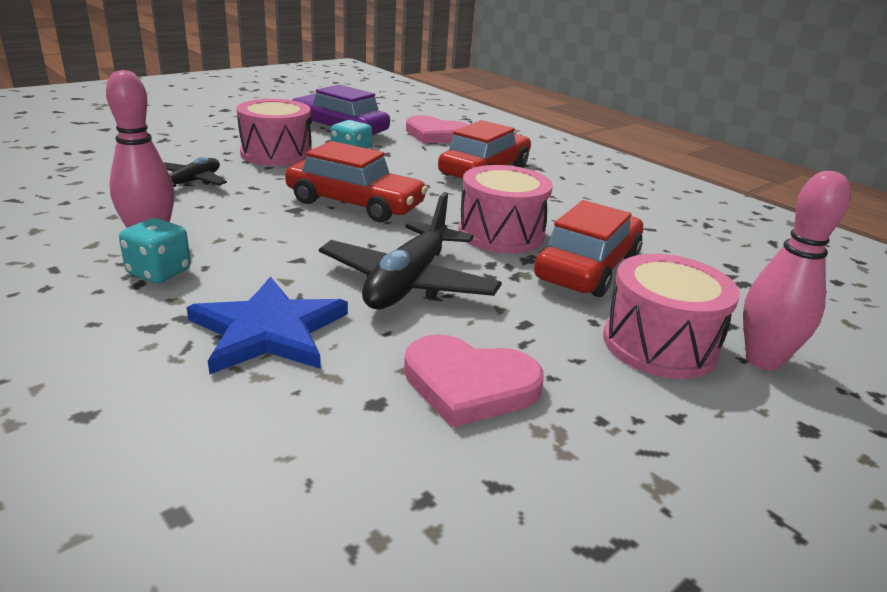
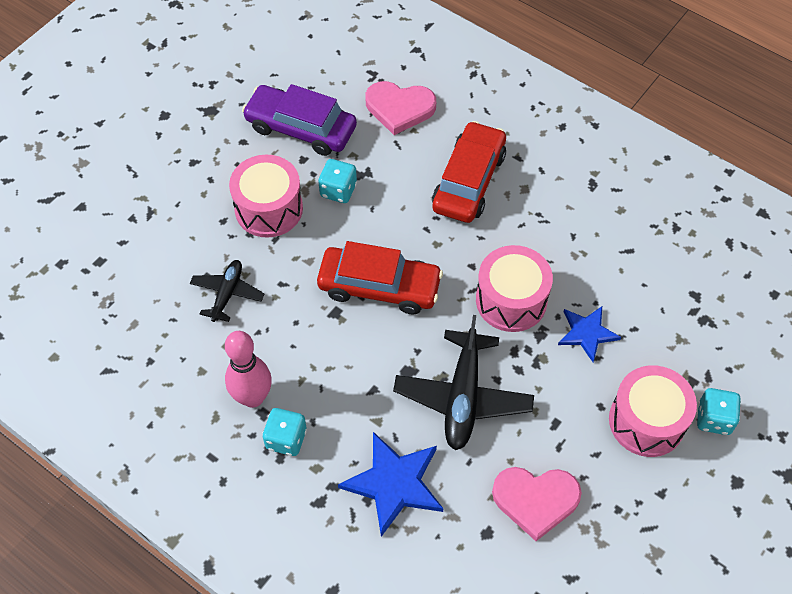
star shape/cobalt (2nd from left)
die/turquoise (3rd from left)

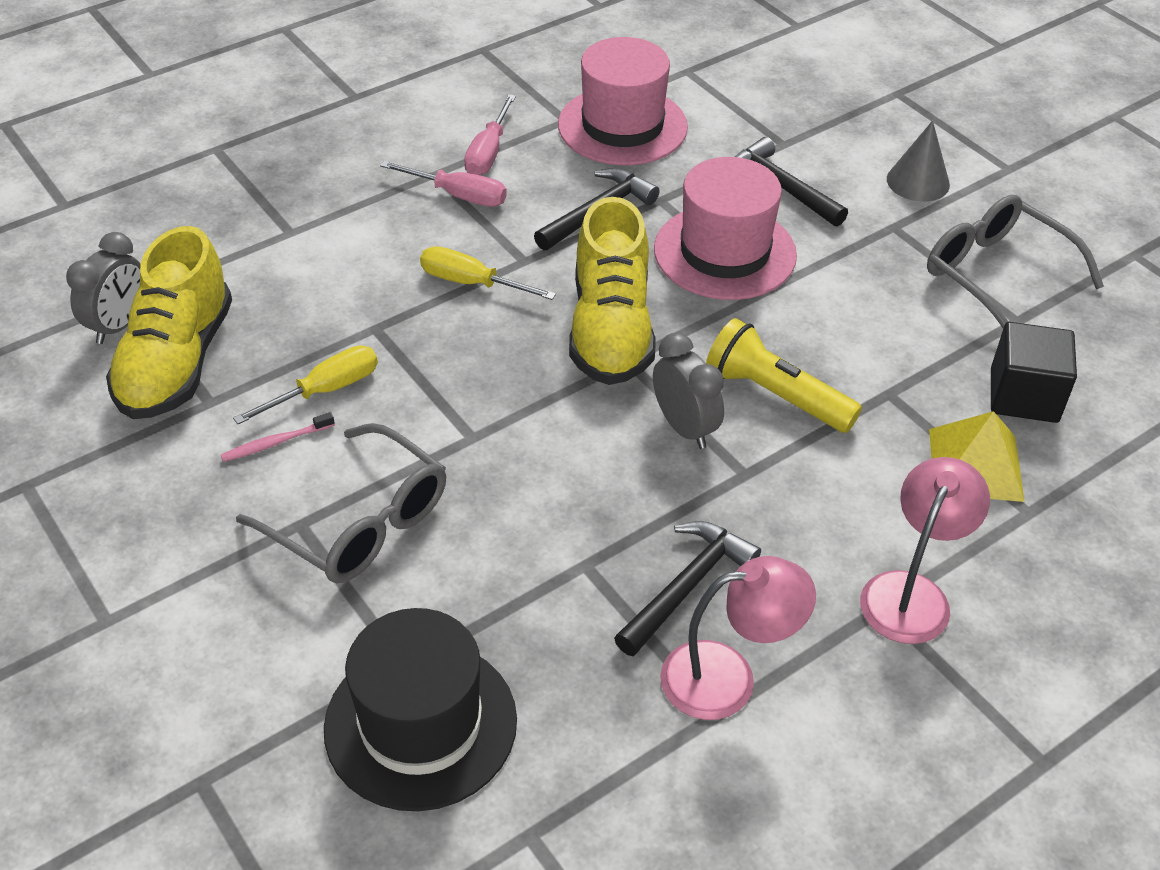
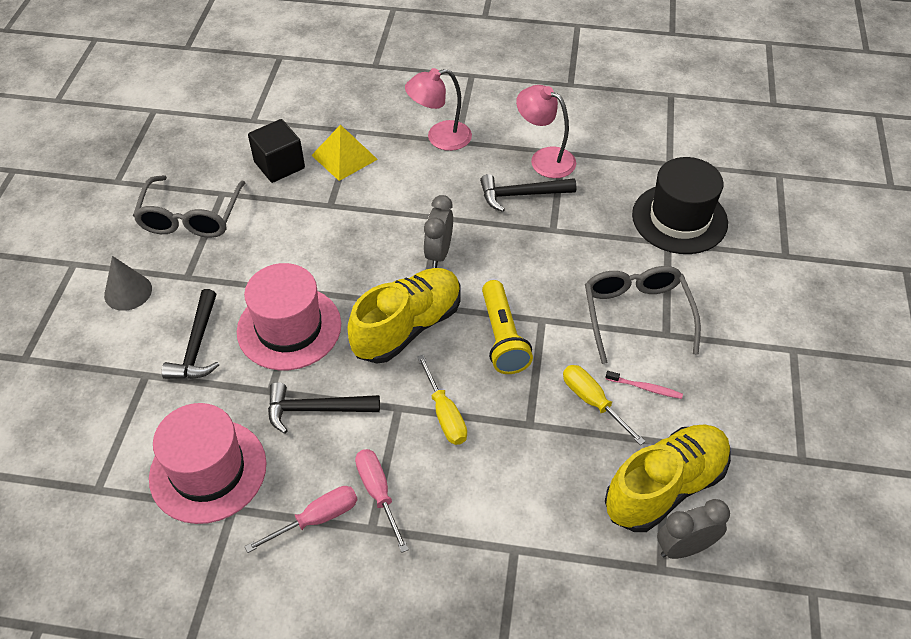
flat screwdriver/yellow (2nd from left)
pocket torch/yellow

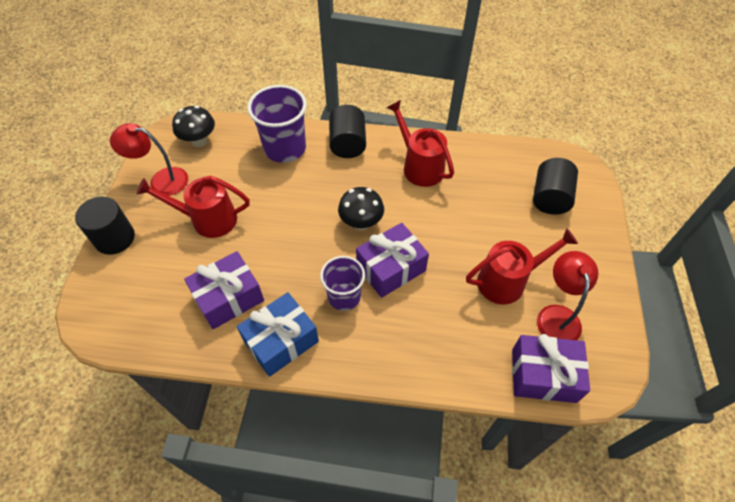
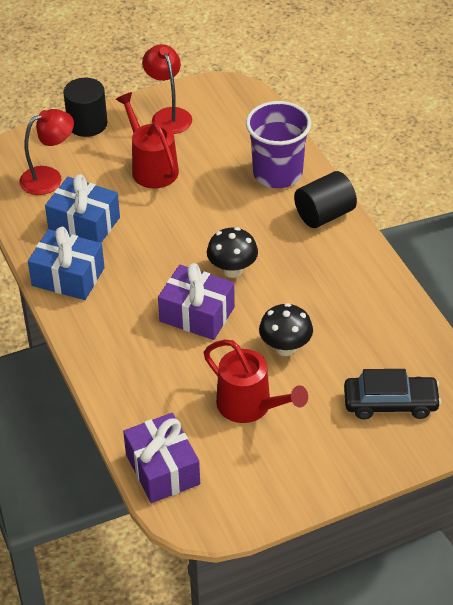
mushroom/jet-black (2nd from left)
present/cobalt (2nd from left)
cup/violet (2nd from left in the first image)
sprinkling can/red (2nd from left in the first image)
toy car/jet-black
lamp/red (1st from left)

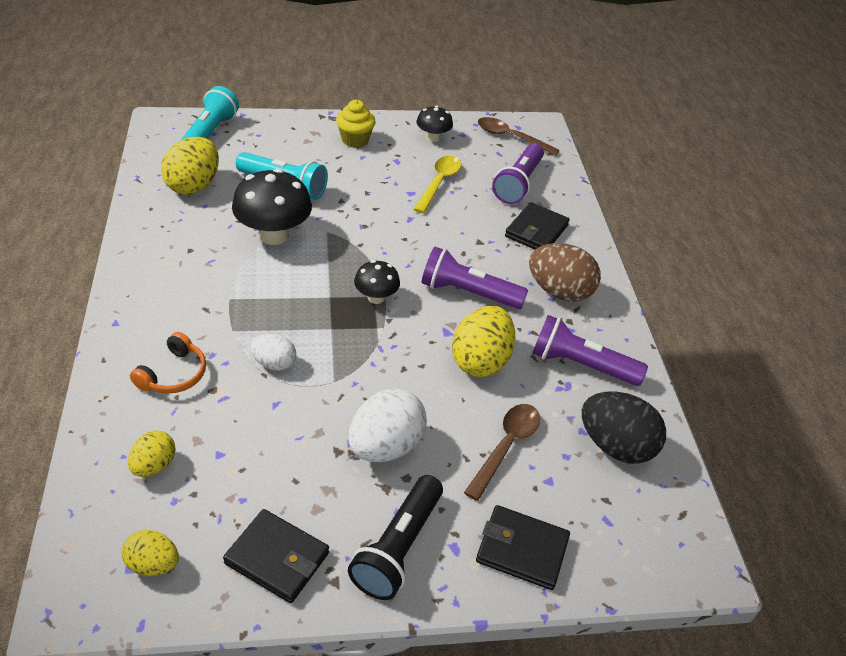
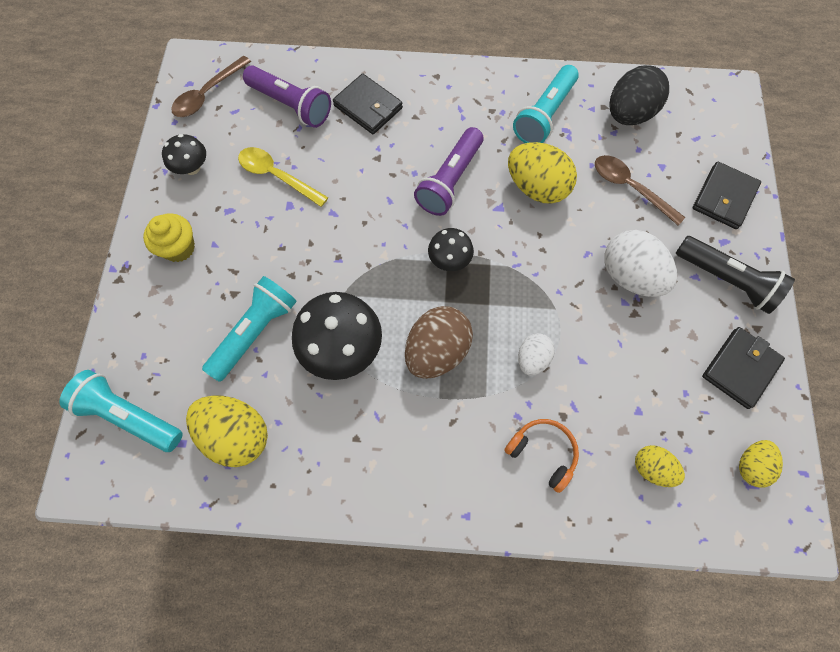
toy egg/brown
pocket torch/turquoise (3rd from left)

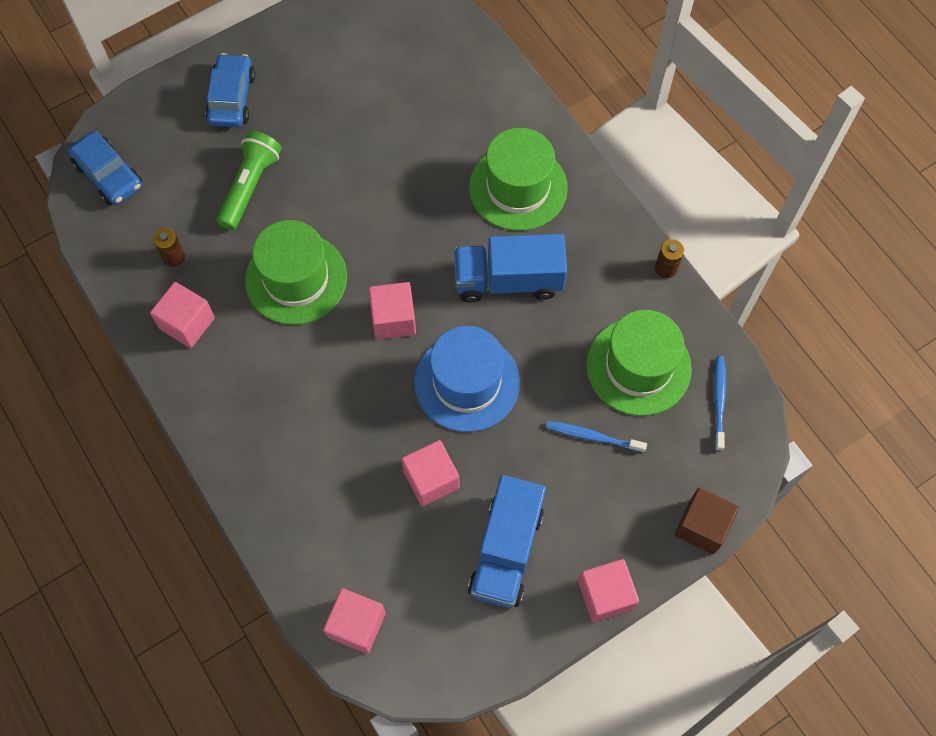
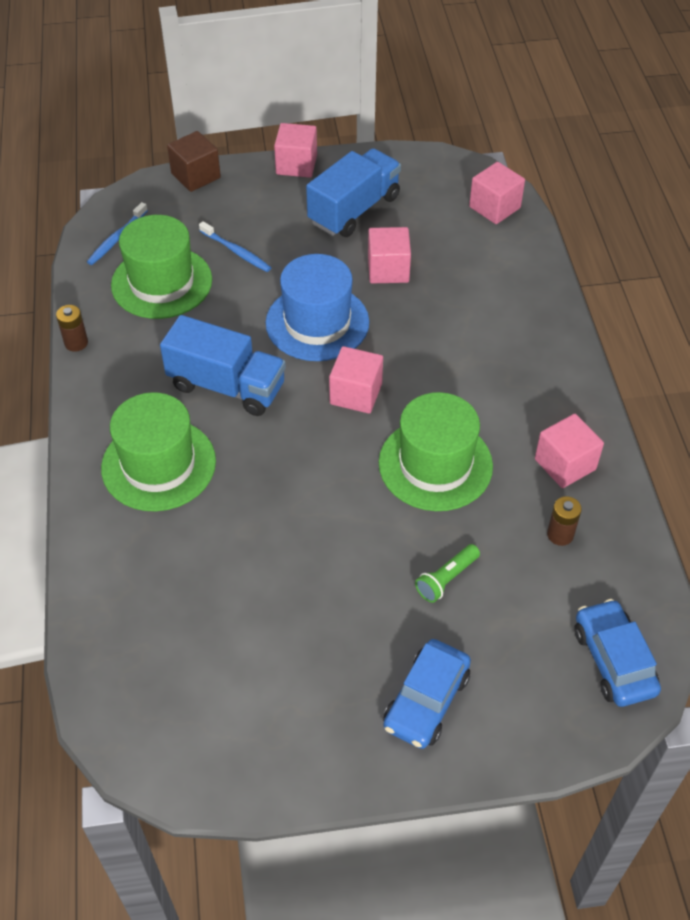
pocket torch/emerald

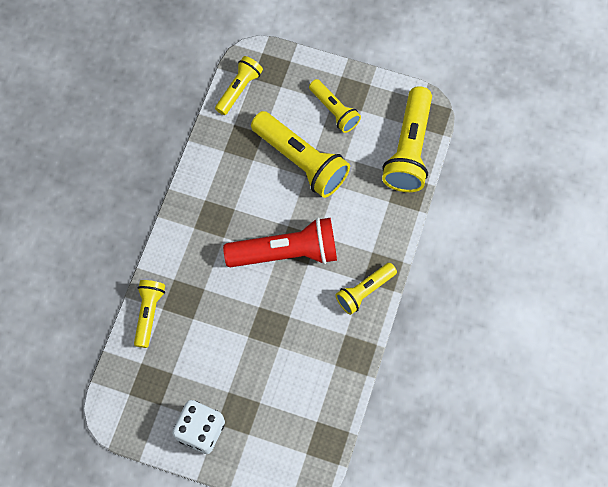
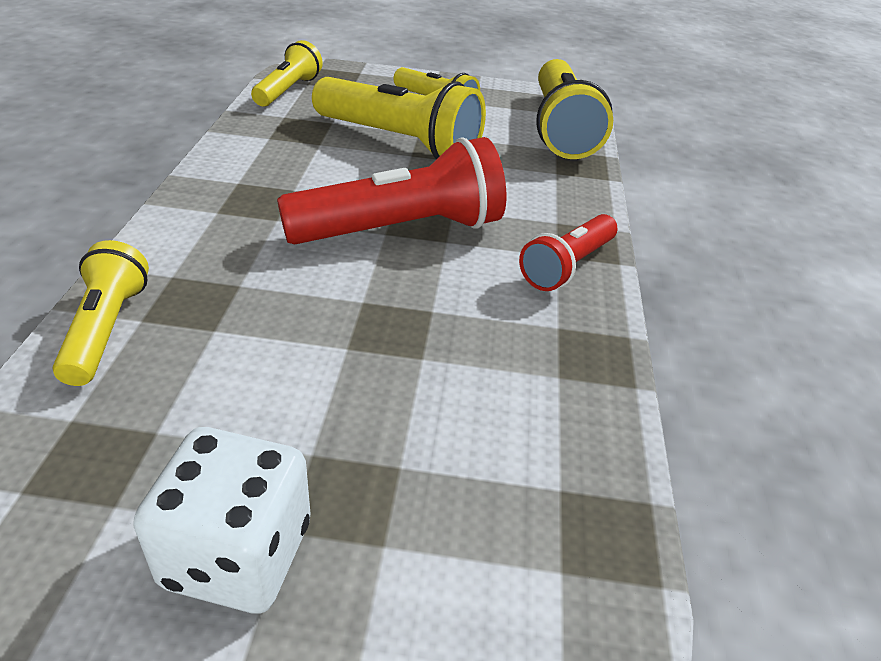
pocket torch/red (2nd from left)

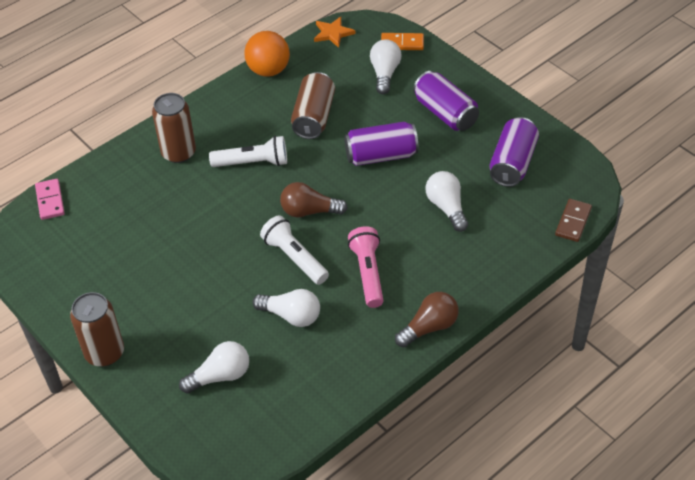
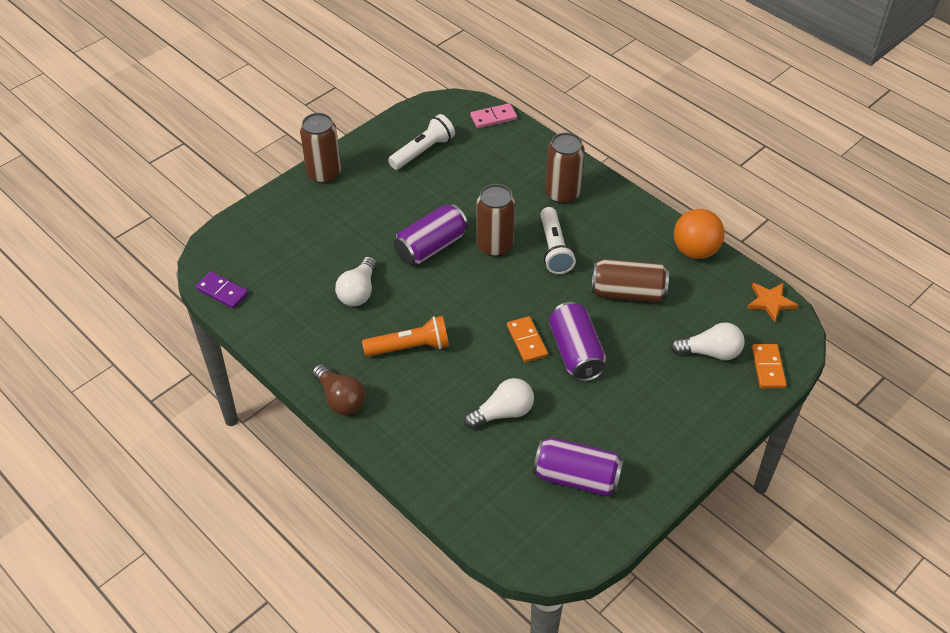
light bulb/pure white (1st from left in the first image)
pocket torch/pure white (1st from left)
light bulb/brown (1st from left in the first image)
pocket torch/bright orange
can/violet (1st from left)
domino piece/brown
domino piece/violet
can/brown (2nd from left)
domino piece/bright orange (1st from left)

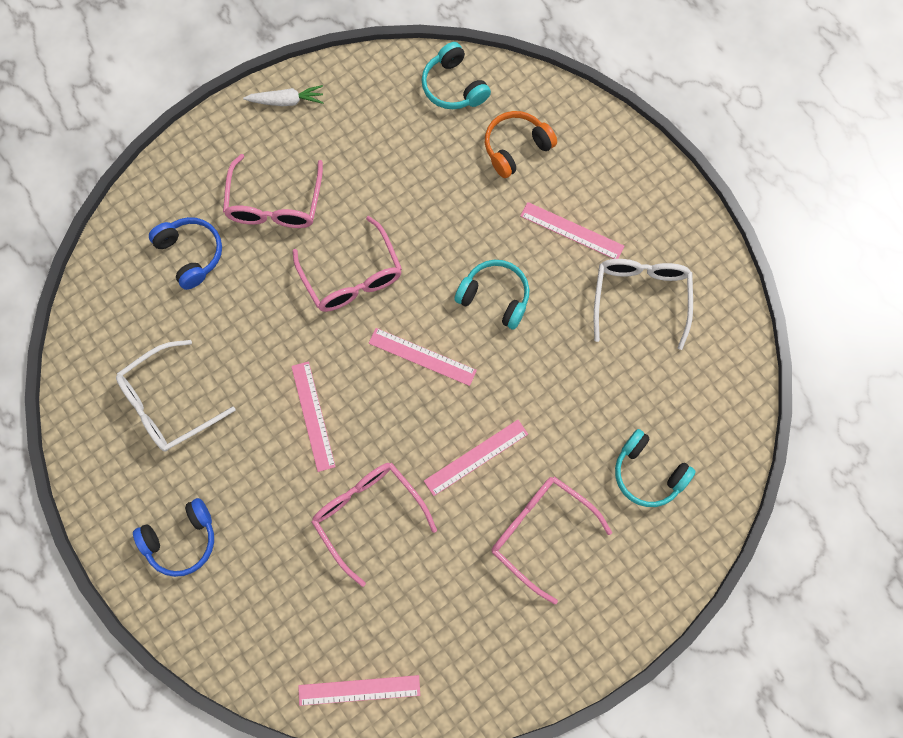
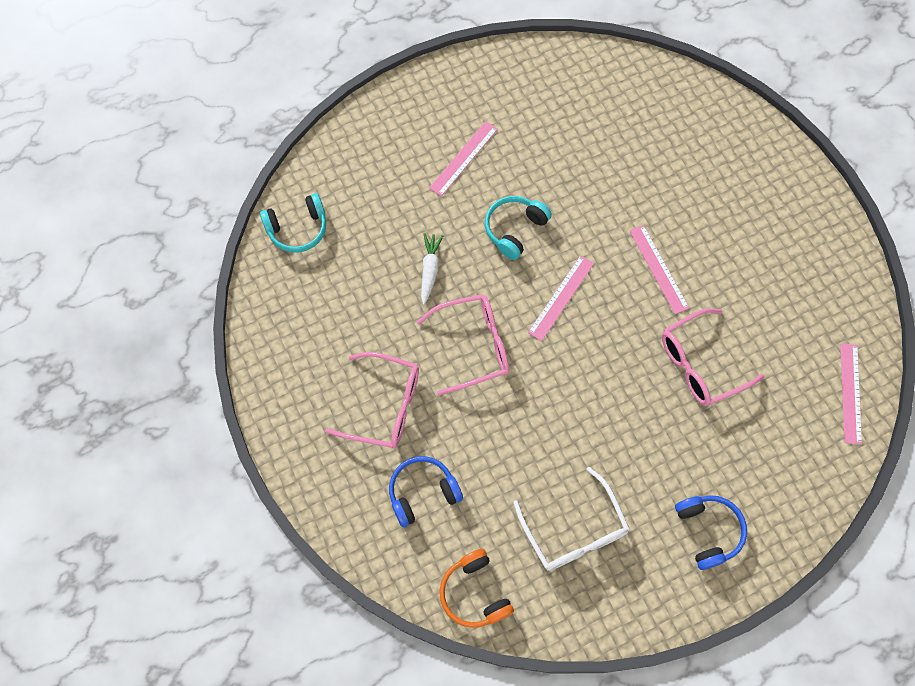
toy carrot/pure white
ruler/rosy (1st from left in the first image)
headphones/bright orange
eyeglasses/rosy (4th from left in the first image)
eyeglasses/pure white (2nd from left in the first image)
headphones/turquoise (3rd from left in the first image)

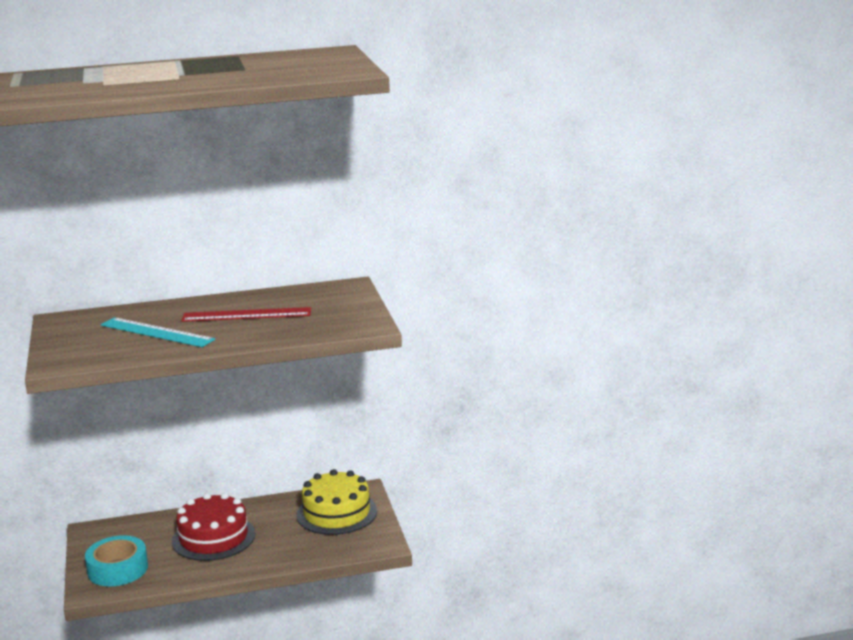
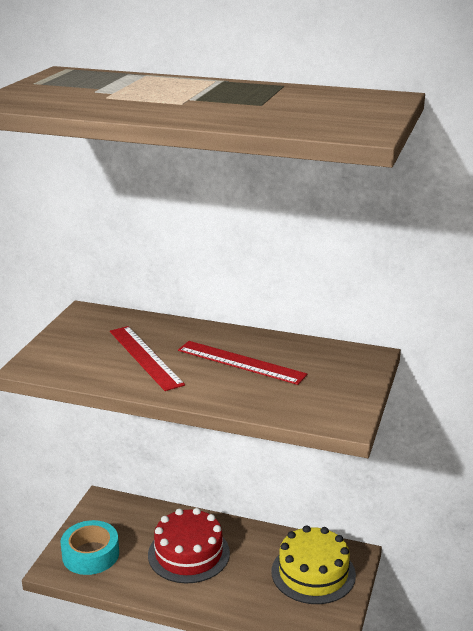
ruler/red (1st from left)

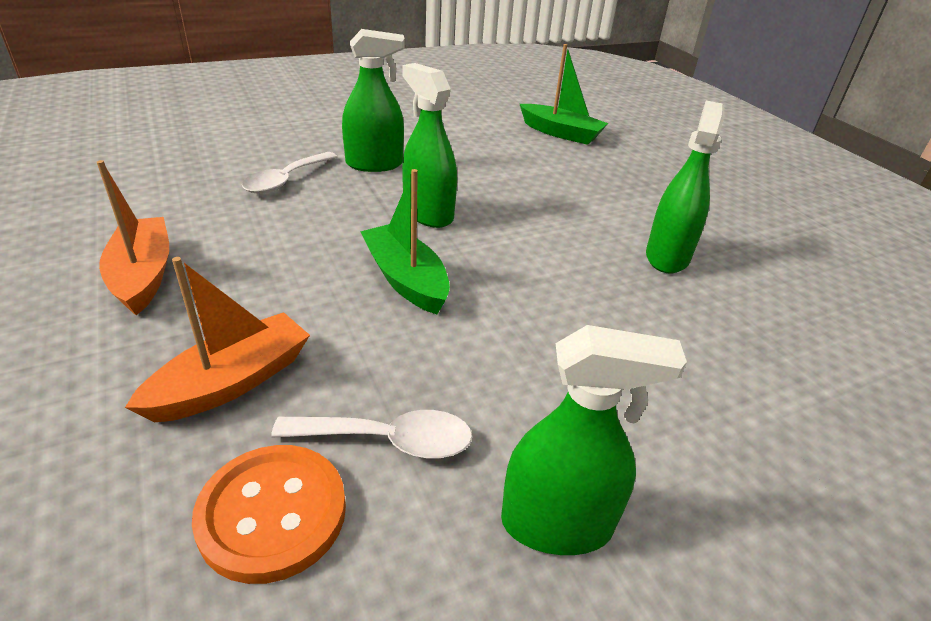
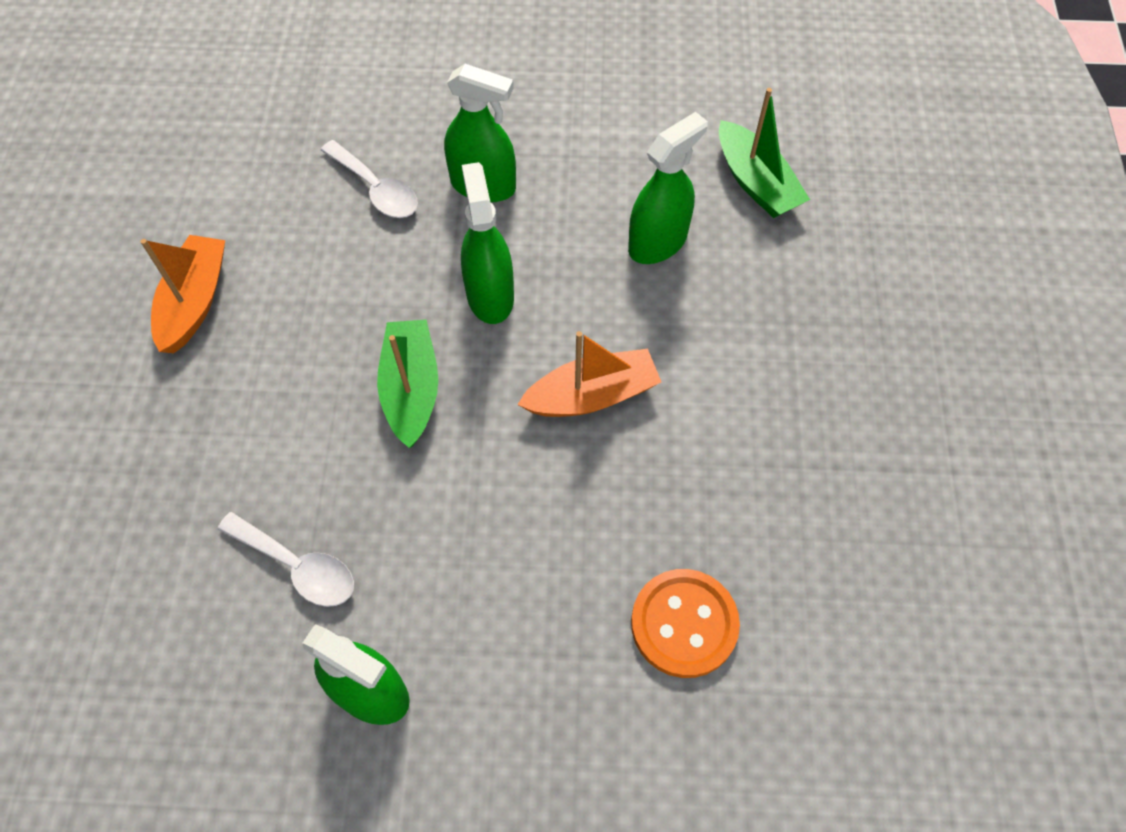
boat/bright orange (2nd from left)
shirt button/bright orange
tablespoon/pure white (2nd from left)
sprayer/emerald (4th from left)

